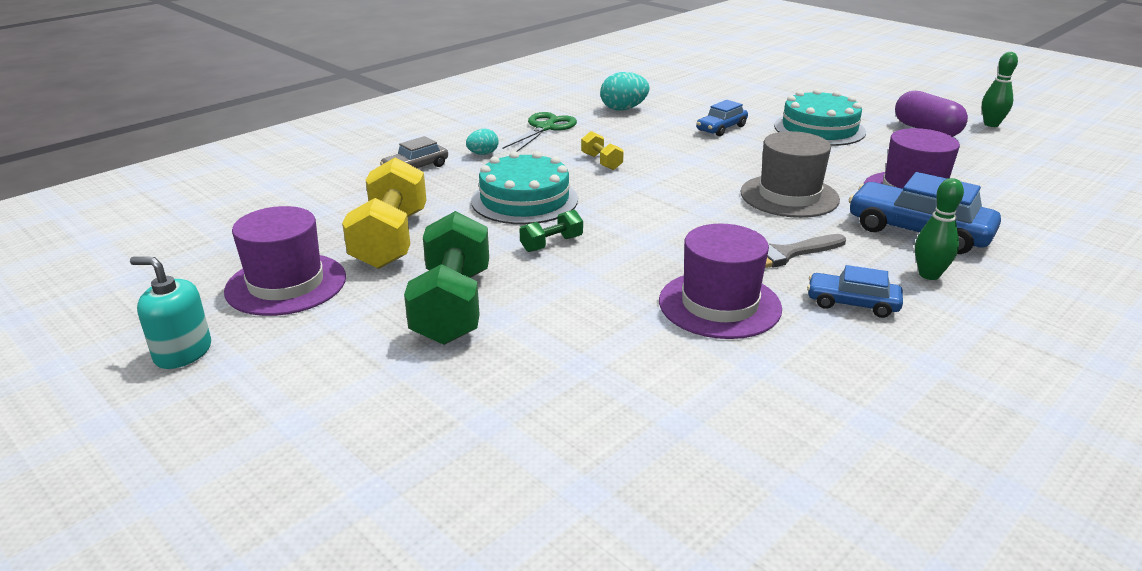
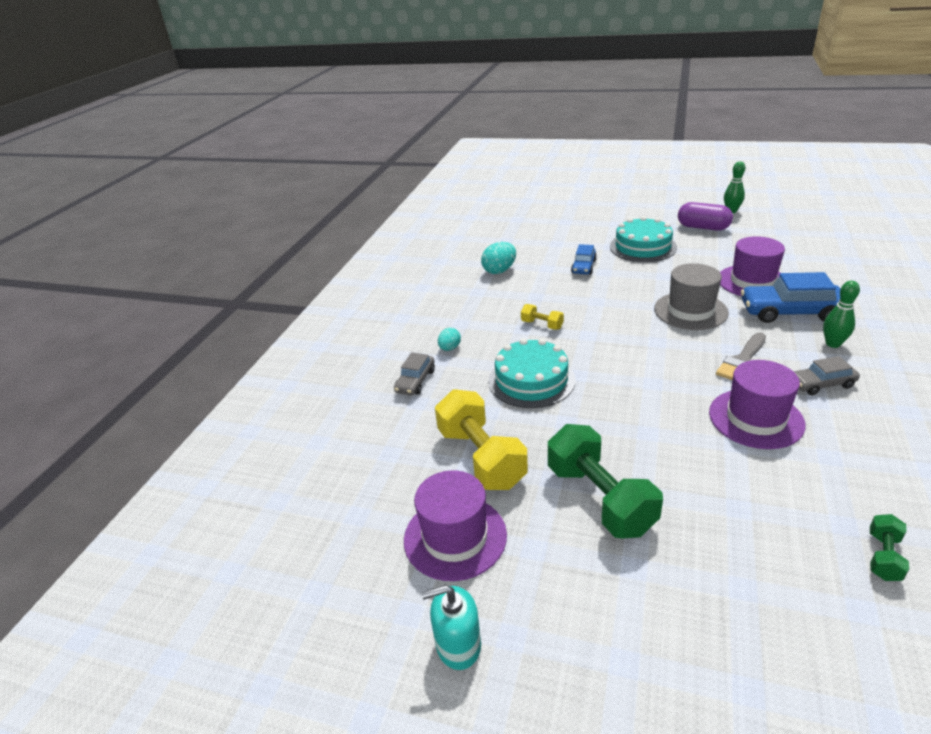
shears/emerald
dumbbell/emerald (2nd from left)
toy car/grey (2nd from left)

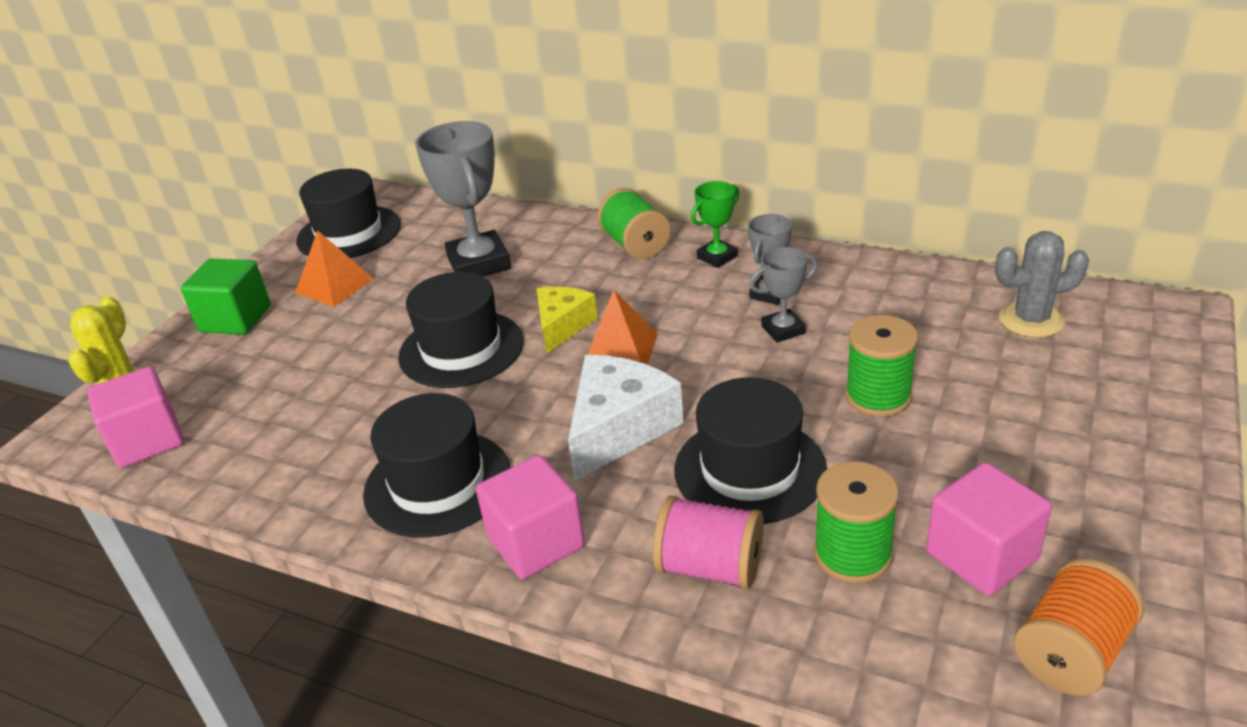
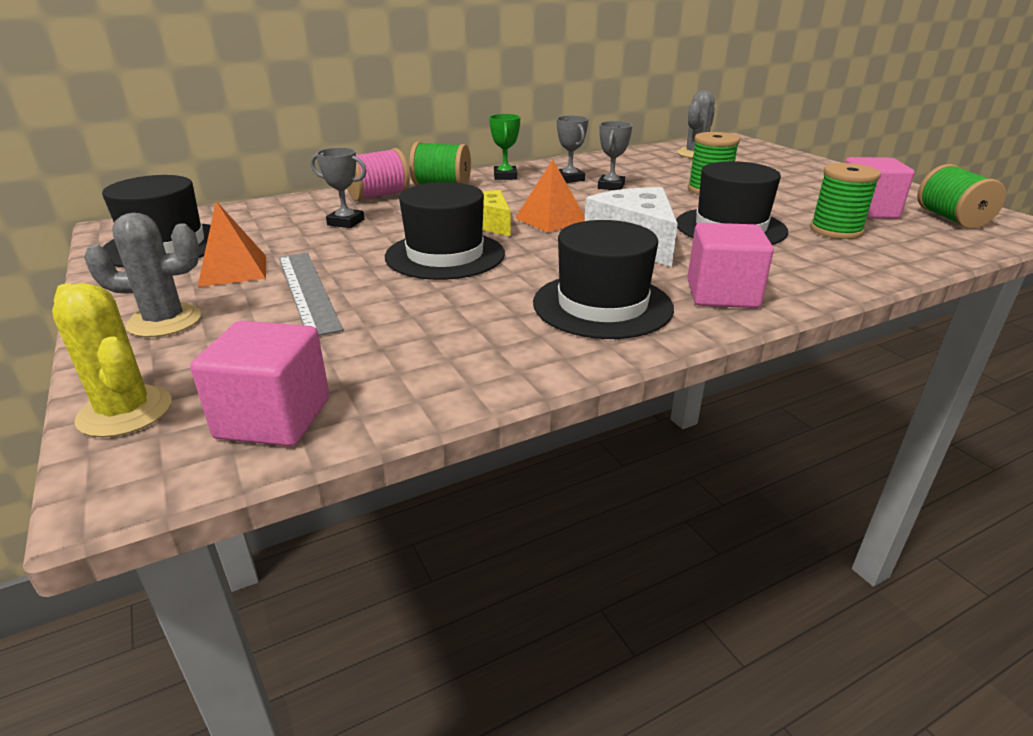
cactus/grey (1st from left)
trophy/grey (1st from left)
reel of thread/rosy
reel of thread/emerald (4th from left)
ruler/grey

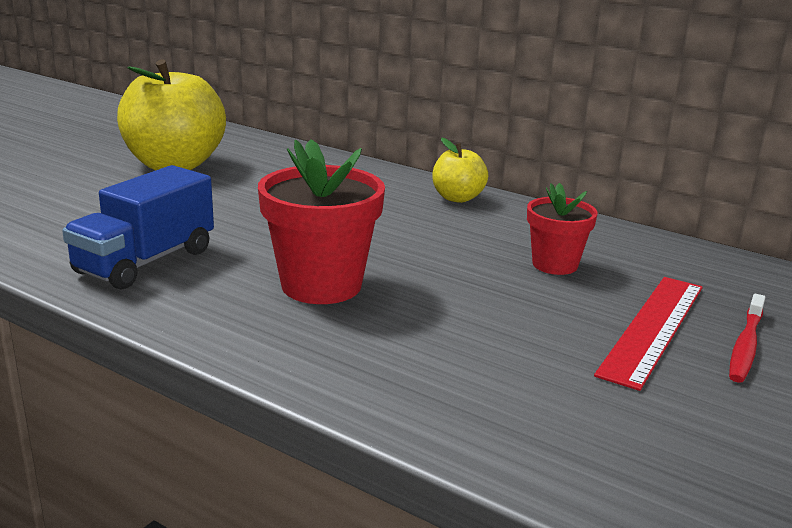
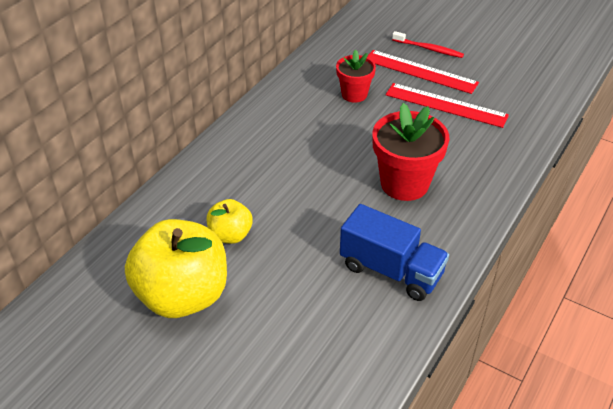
apple fruit/yellow (2nd from left)
ruler/red (2nd from left)

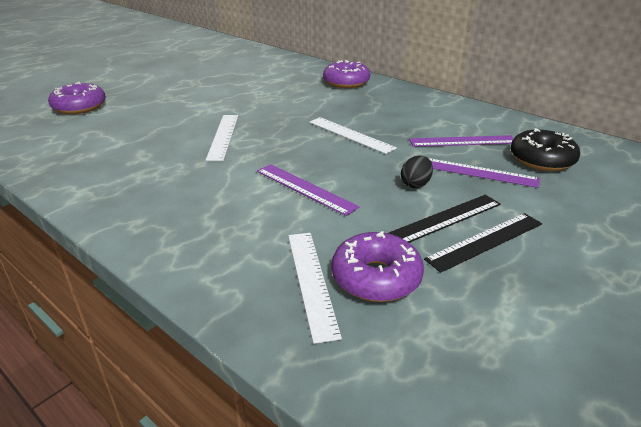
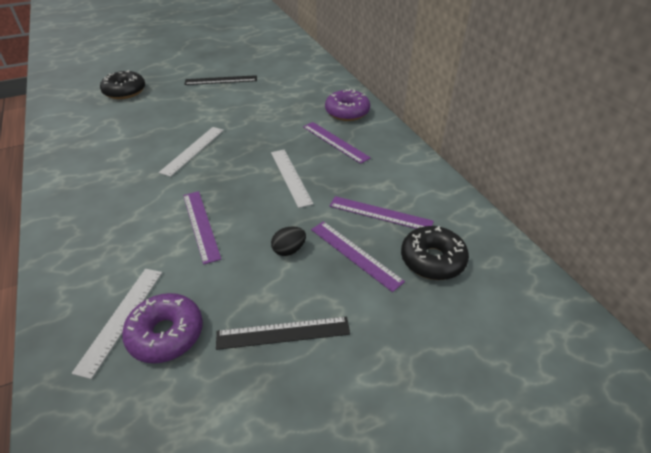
glazed donut/jet-black (1st from left)
ruler/jet-black (1st from left)
ruler/violet (2nd from left)

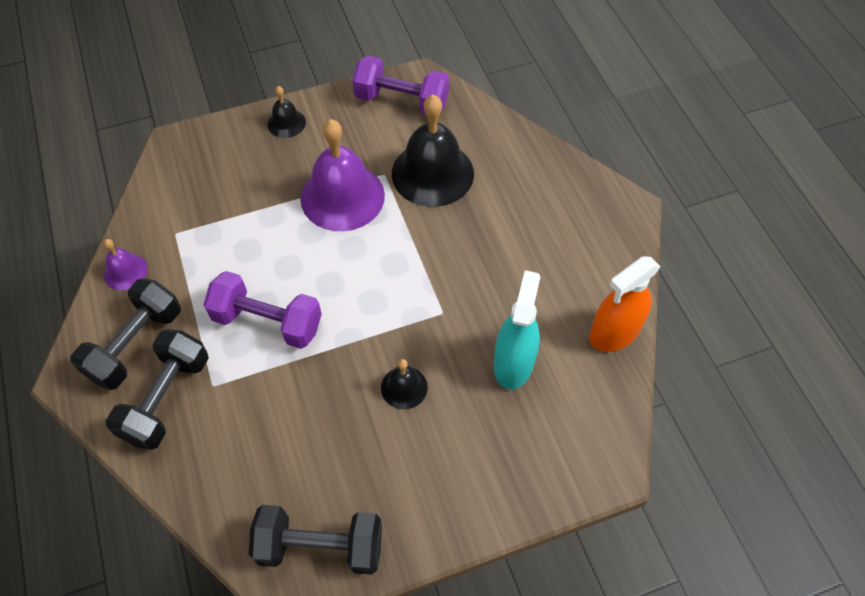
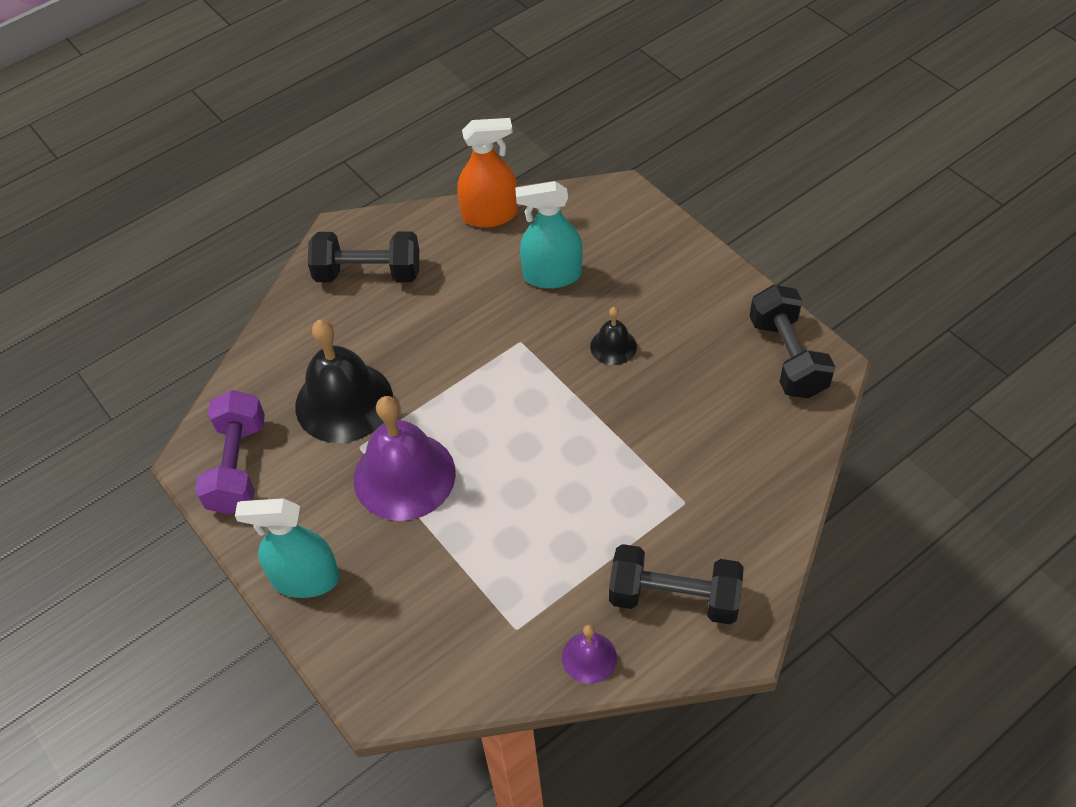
dumbbell/jet-black (1st from left)
dumbbell/violet (1st from left in the first image)
sprayer/turquoise (1st from left)
sprayer/bright orange

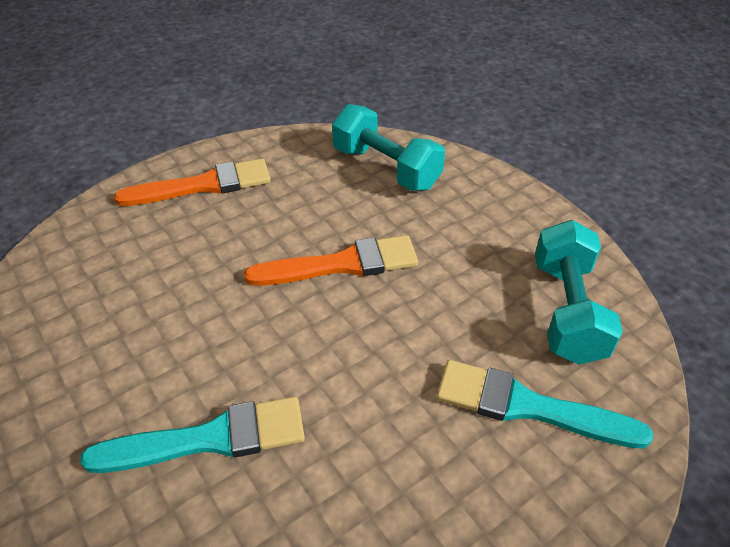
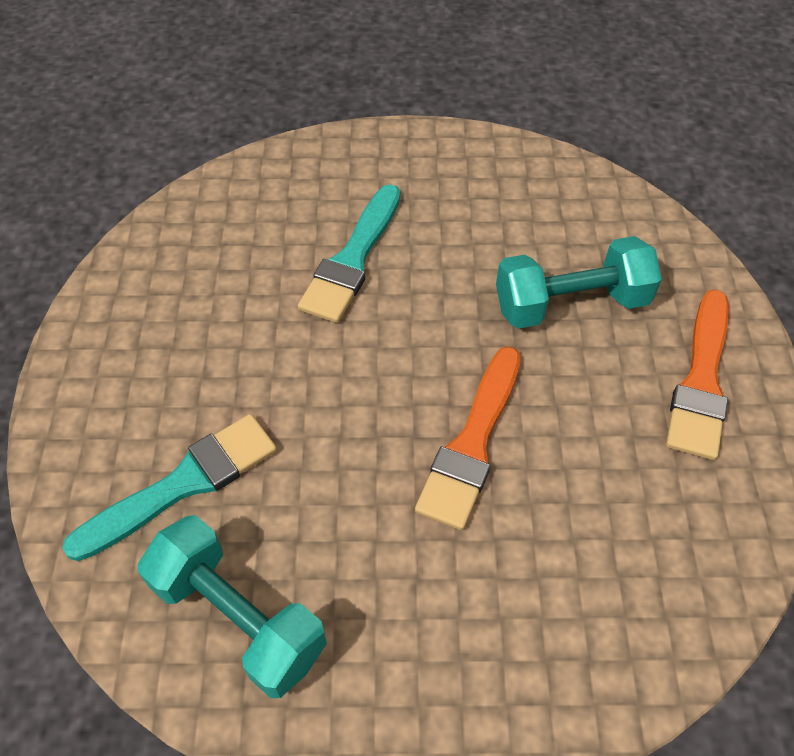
dumbbell/turquoise (2nd from left)

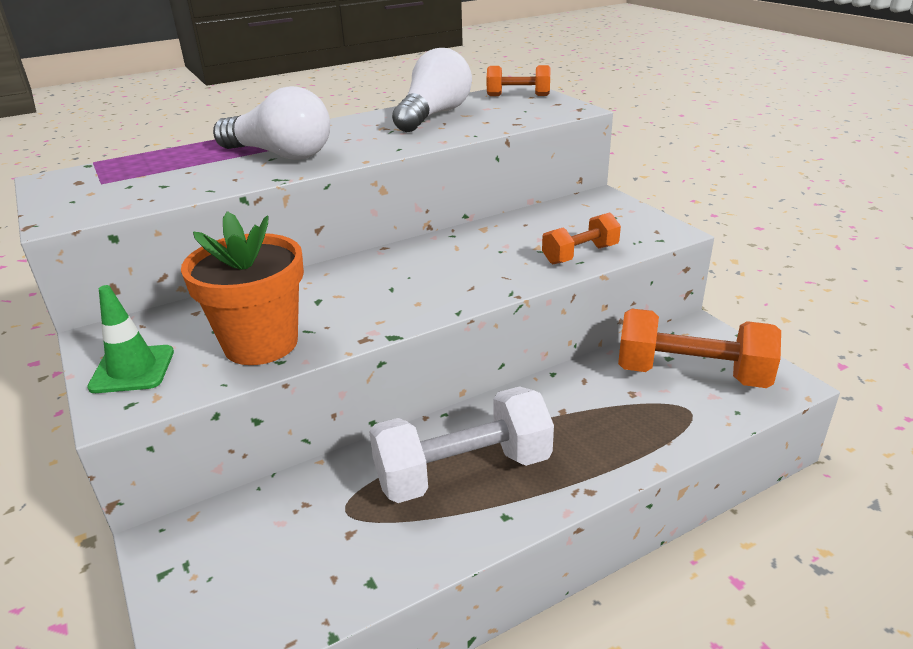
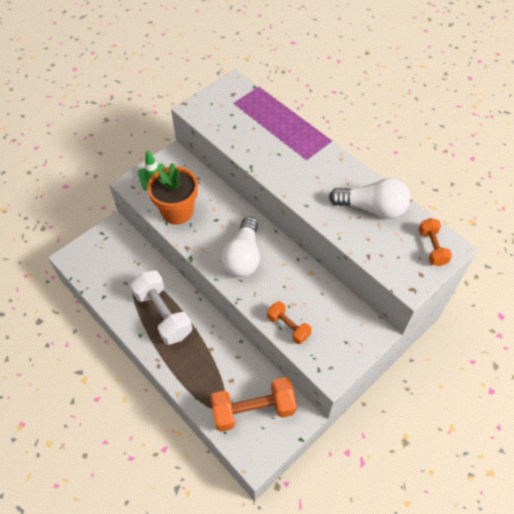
light bulb/pure white (1st from left)
dumbbell/bright orange (1st from left)

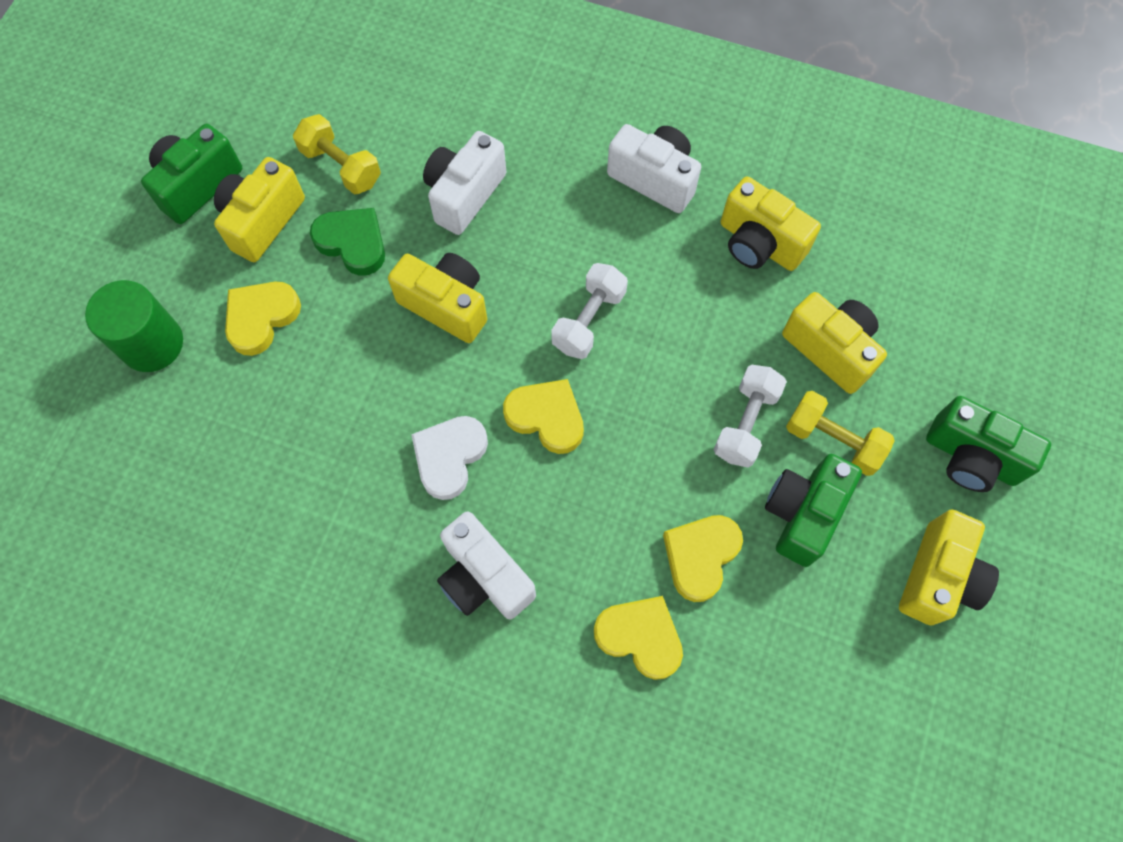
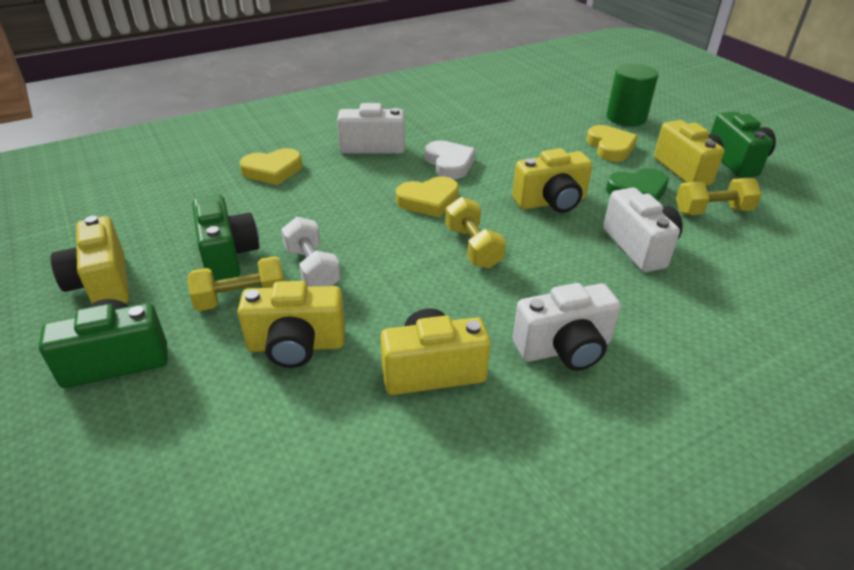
dumbbell/yellow (2nd from left)
heart/yellow (4th from left in the first image)

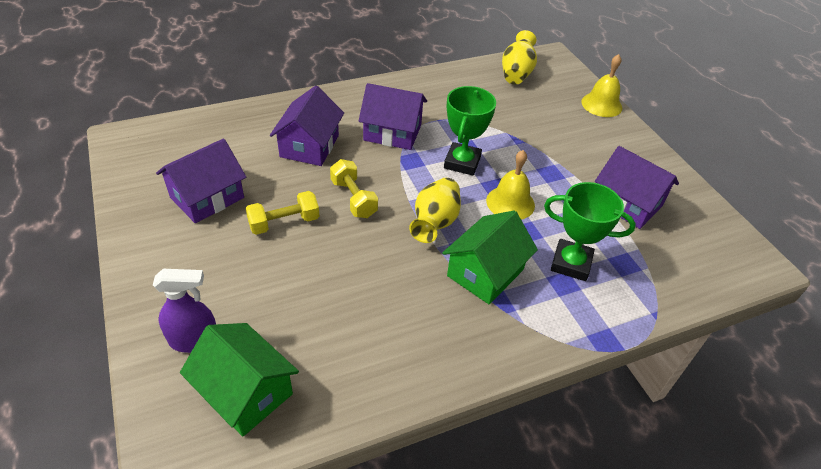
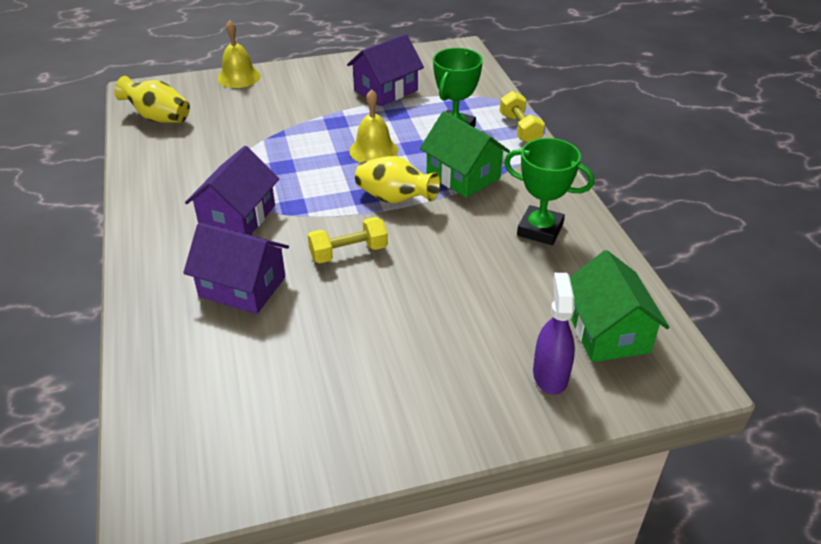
house/violet (1st from left in the first image)
house/emerald (2nd from left)
dumbbell/yellow (2nd from left)
trophy/emerald (2nd from left)

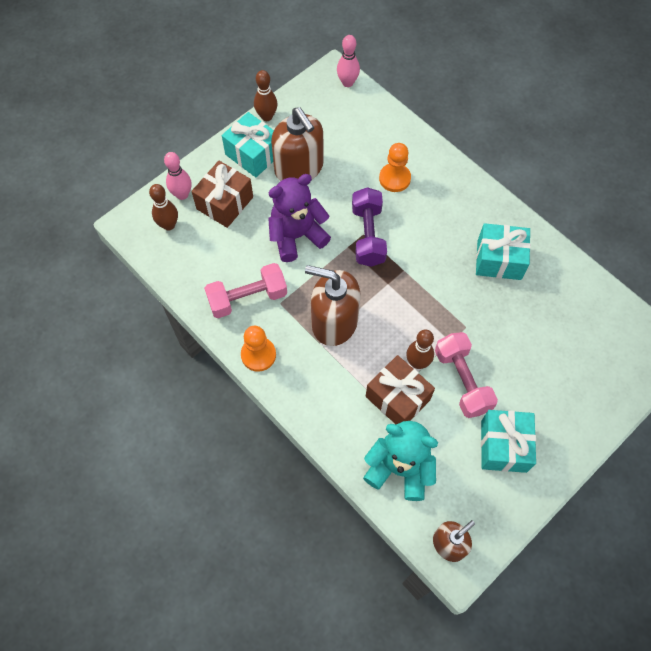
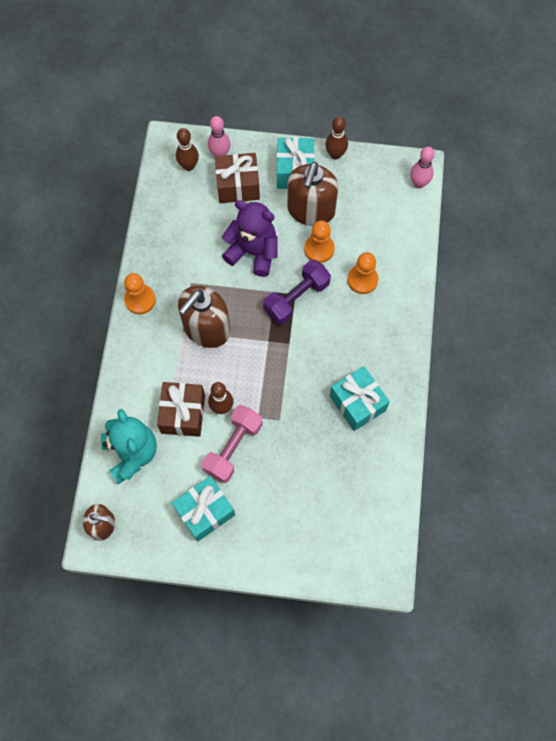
dumbbell/rosy (1st from left in the first image)
soap pump/brown (2nd from left)
chess pawn/bright orange (2nd from left)

